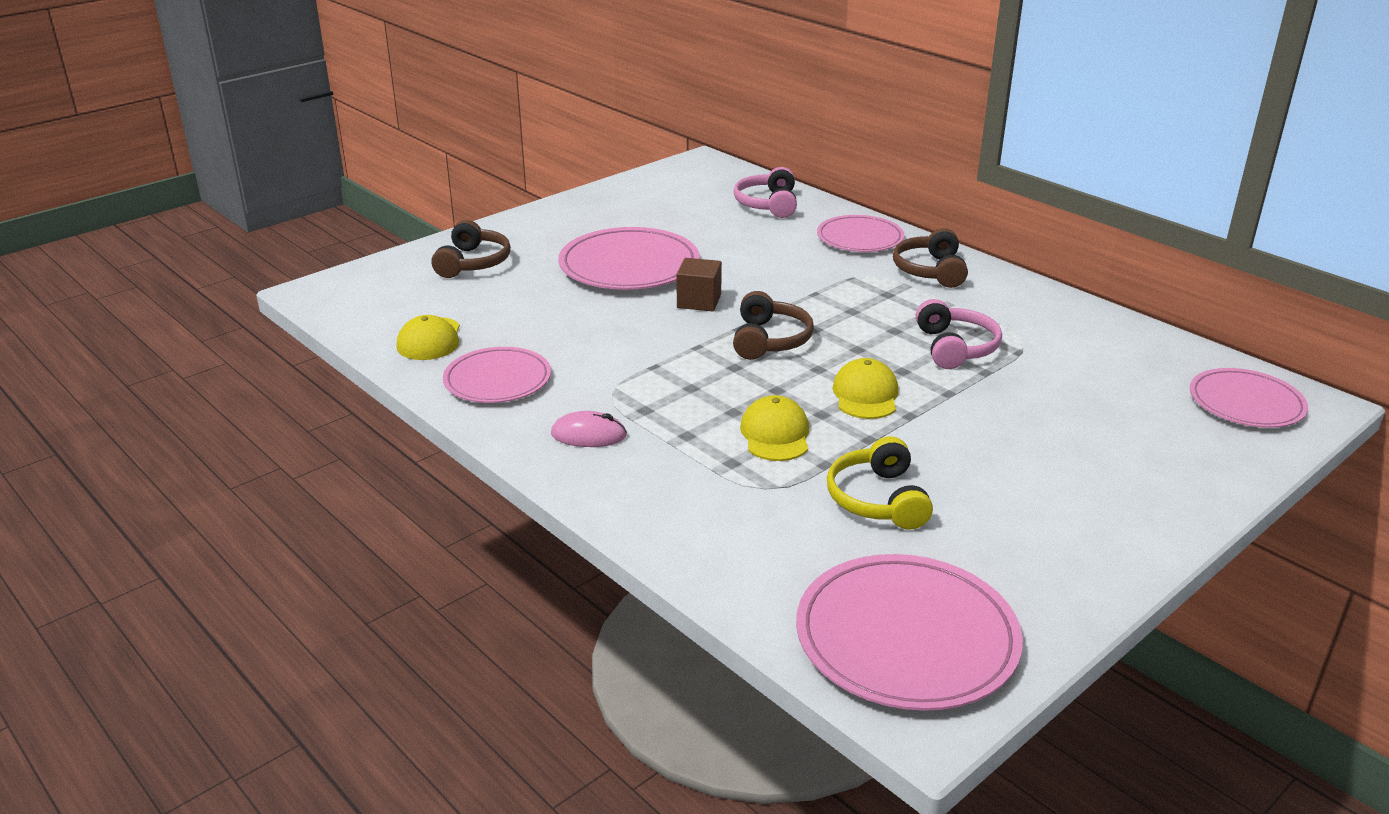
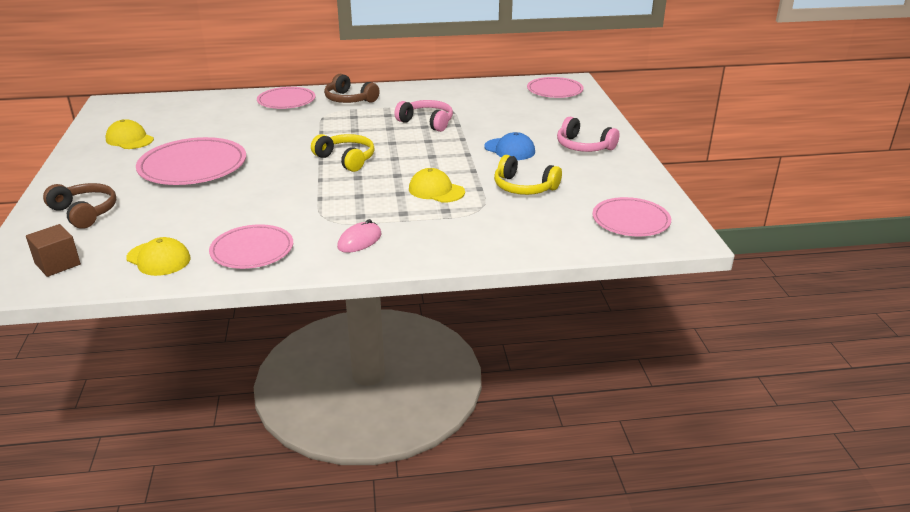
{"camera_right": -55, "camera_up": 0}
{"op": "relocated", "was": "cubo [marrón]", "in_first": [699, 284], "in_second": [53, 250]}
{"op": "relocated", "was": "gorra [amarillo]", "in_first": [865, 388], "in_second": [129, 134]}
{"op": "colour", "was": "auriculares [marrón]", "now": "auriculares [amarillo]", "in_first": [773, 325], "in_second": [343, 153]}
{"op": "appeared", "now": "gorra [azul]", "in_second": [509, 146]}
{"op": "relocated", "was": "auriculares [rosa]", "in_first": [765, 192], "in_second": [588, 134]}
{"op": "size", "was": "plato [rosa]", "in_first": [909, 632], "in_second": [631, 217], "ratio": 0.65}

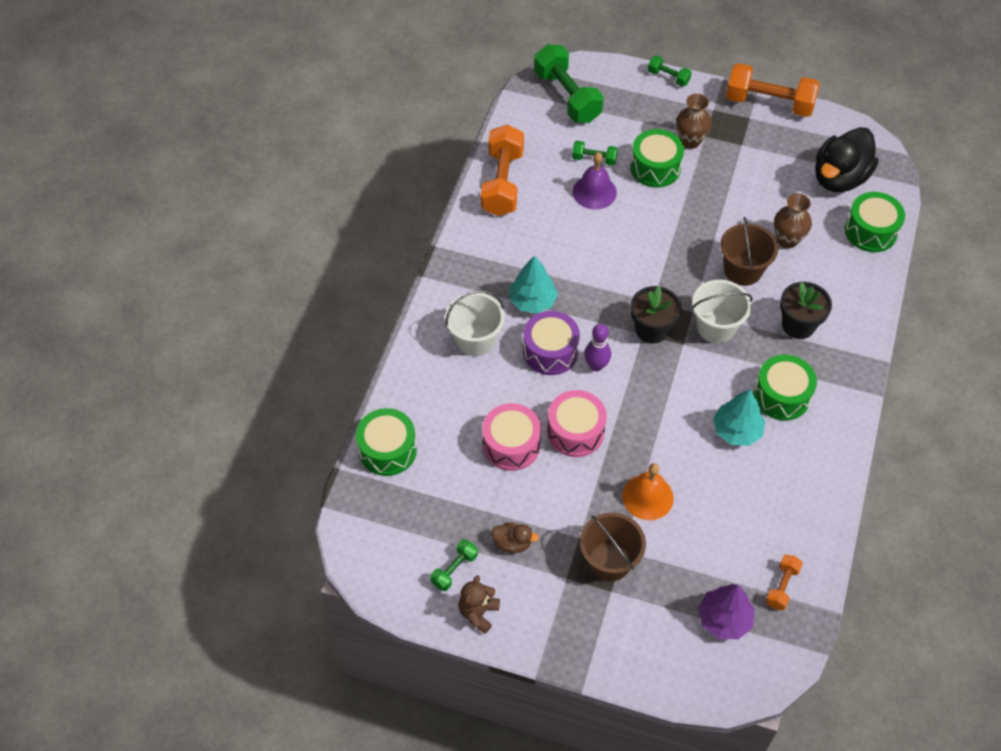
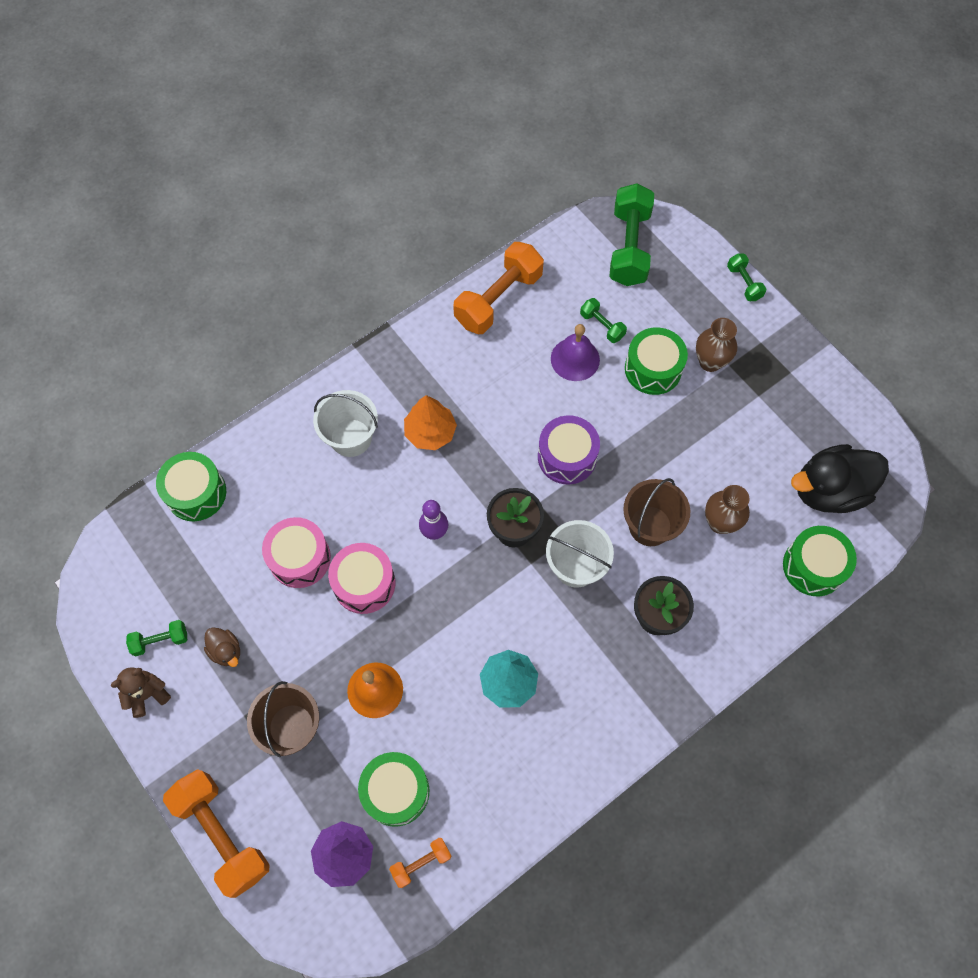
{"camera_right": 35, "camera_up": 10}
{"op": "relocated", "was": "mancuerna [naranja]", "in_first": [773, 90], "in_second": [216, 833]}
{"op": "relocated", "was": "tambor [verde]", "in_first": [785, 387], "in_second": [393, 789]}
{"op": "colour", "was": "árbol [turquesa]", "now": "árbol [naranja]", "in_first": [533, 284], "in_second": [430, 422]}
{"op": "relocated", "was": "tambor [morado]", "in_first": [551, 343], "in_second": [569, 449]}

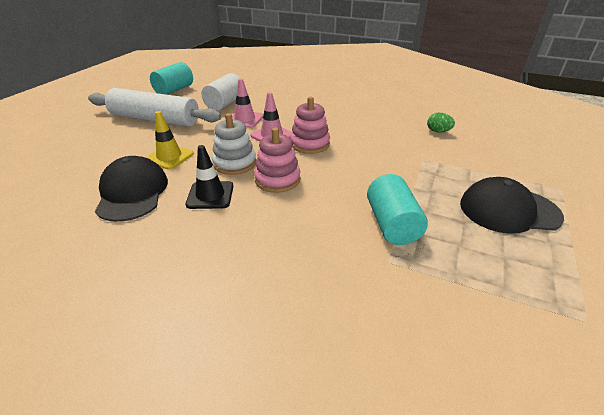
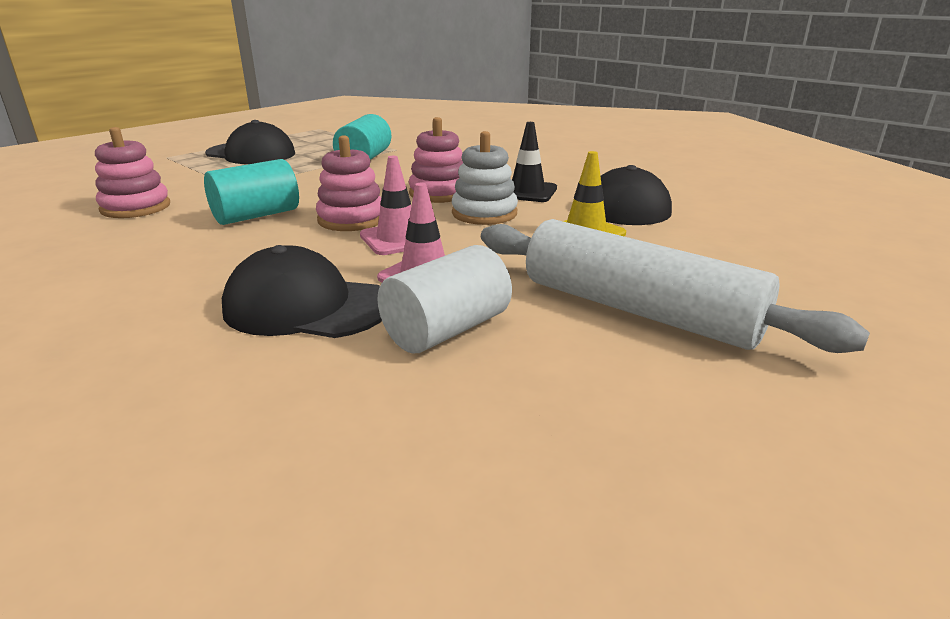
{"camera_right": -160, "camera_up": -10}
{"op": "exchanged", "was": "huevo [verde]", "now": "juguete apilable [rosa]", "in_first": [441, 122], "in_second": [132, 172]}
{"op": "relocated", "was": "cilindro [turquesa]", "in_first": [171, 78], "in_second": [251, 192]}
{"op": "appeared", "now": "gorra [negro]", "in_second": [302, 291]}

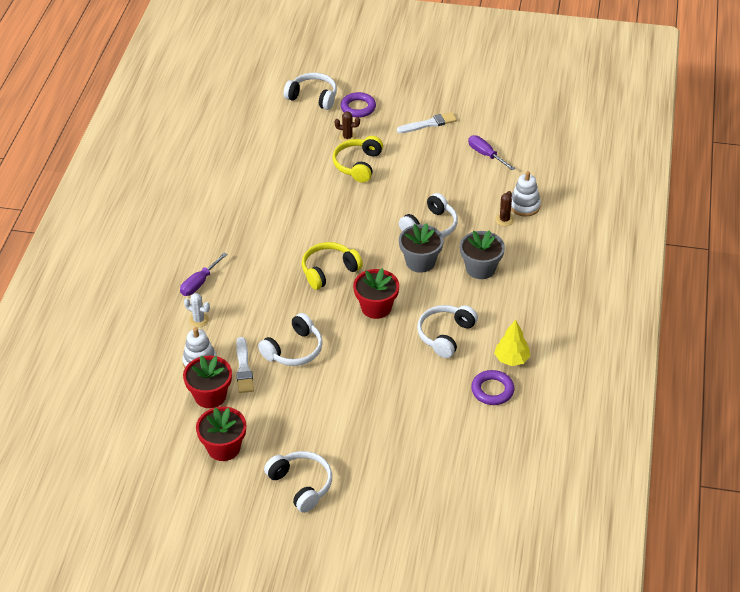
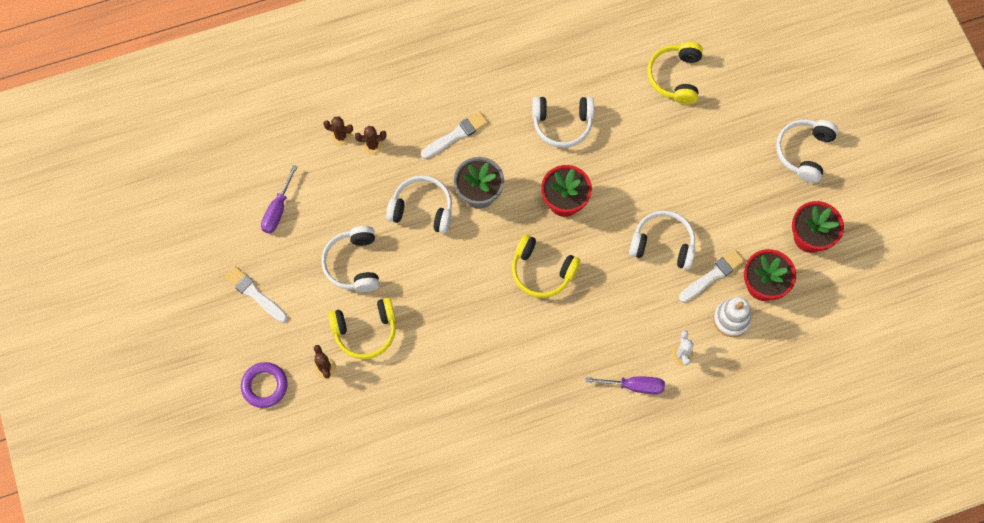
{"camera_right": -120, "camera_up": 25}
{"op": "relocated", "was": "auriculares [blanco]", "in_first": [310, 91], "in_second": [350, 259]}
{"op": "exchanged", "was": "juguete apilable [blanco]", "now": "cactus [marrón]", "in_first": [526, 193], "in_second": [338, 131]}
{"op": "exchanged", "was": "maceta [gris]", "now": "pincel [blanco]", "in_first": [482, 254], "in_second": [454, 135]}
{"op": "appeared", "now": "auriculares [amarillo]", "in_second": [675, 73]}
{"op": "missing", "was": "anillo [morado]", "in_first": [493, 387]}
{"op": "missing", "was": "árbol [amarillo]", "in_first": [512, 343]}

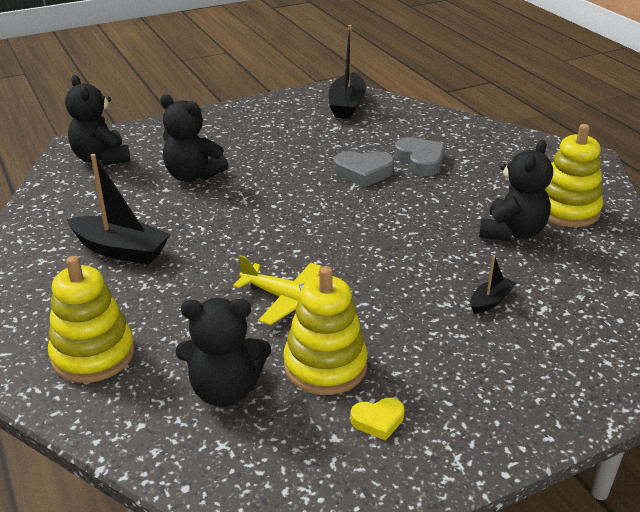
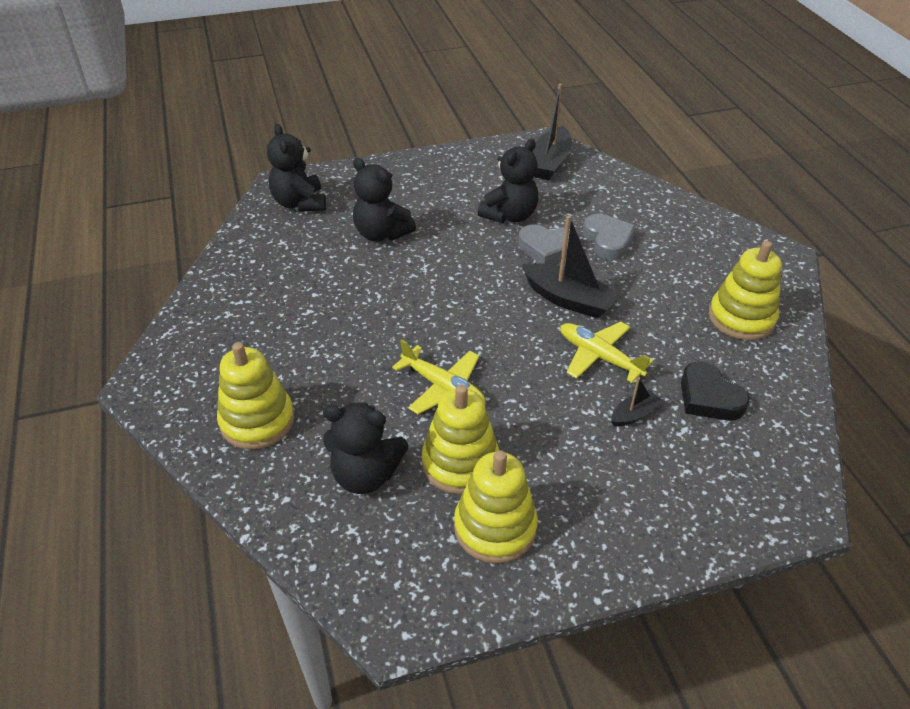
{"camera_right": 10, "camera_up": 10}
{"op": "exchanged", "was": "corazón [amarillo]", "now": "juguete apilable [amarillo]", "in_first": [378, 419], "in_second": [496, 506]}
{"op": "relocated", "was": "osito [negro]", "in_first": [516, 191], "in_second": [508, 180]}
{"op": "relocated", "was": "barco [negro]", "in_first": [118, 209], "in_second": [571, 266]}
{"op": "appeared", "now": "avión [amarillo]", "in_second": [607, 352]}
{"op": "appeared", "now": "corazón [negro]", "in_second": [715, 391]}

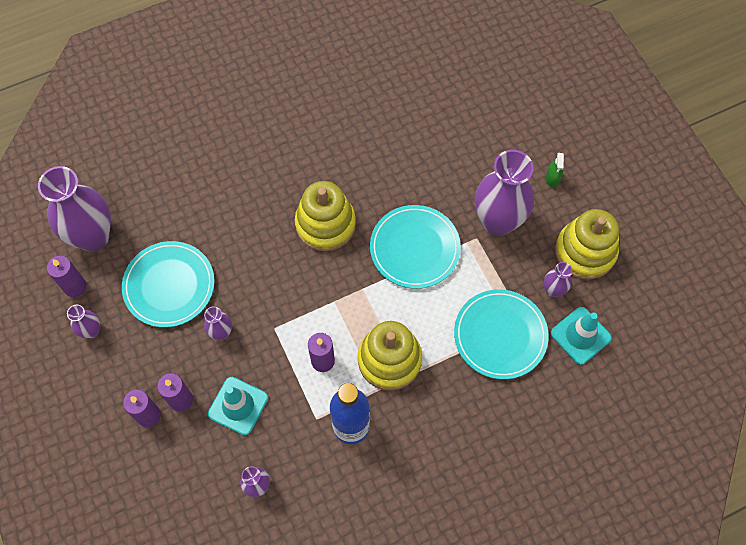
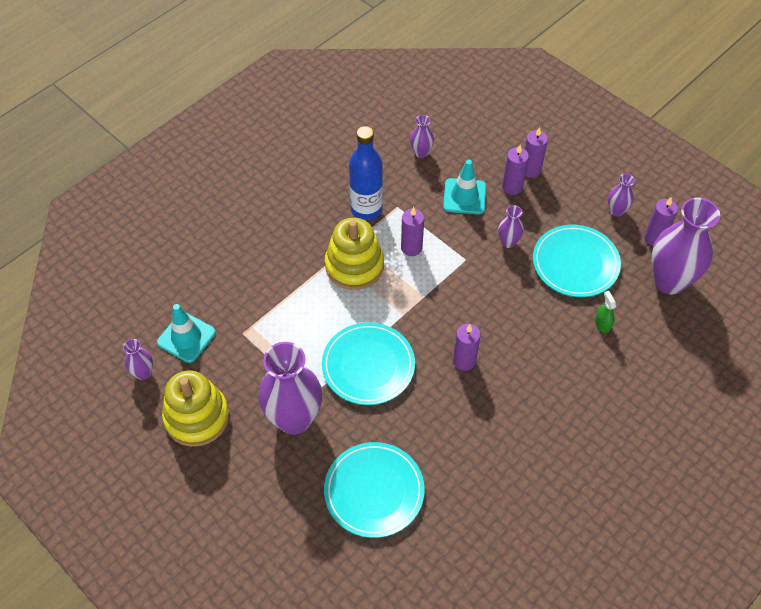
{"camera_right": 160, "camera_up": -10}
{"op": "relocated", "was": "florero [morado]", "in_first": [558, 279], "in_second": [138, 359]}
{"op": "relocated", "was": "plato [turquesa]", "in_first": [501, 334], "in_second": [374, 490]}
{"op": "exchanged", "was": "juguete apilable [amarillo]", "now": "vela [morado]", "in_first": [325, 216], "in_second": [467, 347]}
{"op": "relocated", "was": "pulverizador [verde]", "in_first": [555, 170], "in_second": [605, 312]}

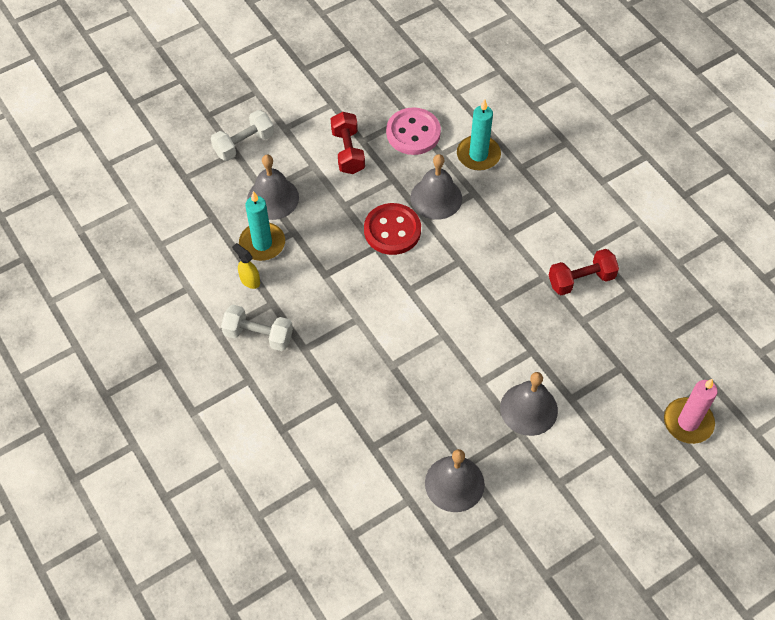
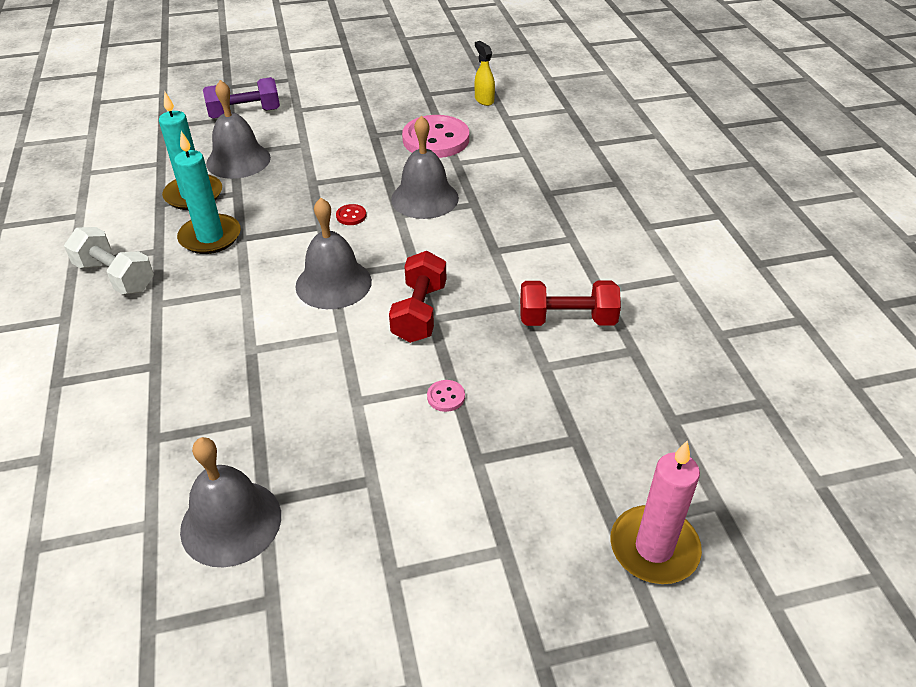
{"camera_right": 20, "camera_up": -15}
{"op": "relocated", "was": "vela [turquesa]", "in_first": [479, 135], "in_second": [207, 192]}
{"op": "colour", "was": "mancuerna [blanco]", "now": "mancuerna [morado]", "in_first": [242, 135], "in_second": [241, 98]}
{"op": "relocated", "was": "campana [gris]", "in_first": [529, 404], "in_second": [333, 253]}
{"op": "size", "was": "botón [rojo]", "in_first": [392, 229], "in_second": [351, 214], "ratio": 0.4}
{"op": "relocated", "was": "mancuerna [rojo]", "in_first": [348, 143], "in_second": [417, 297]}
{"op": "appeared", "now": "botón [rosa]", "in_second": [446, 396]}
{"op": "relocated", "was": "pulverizador [amarillo]", "in_first": [246, 266], "in_second": [485, 73]}

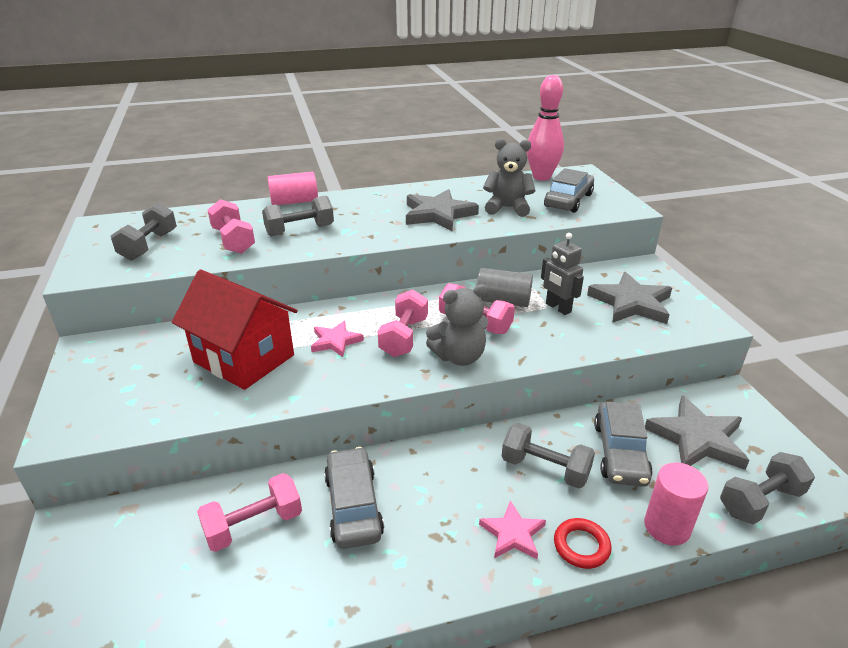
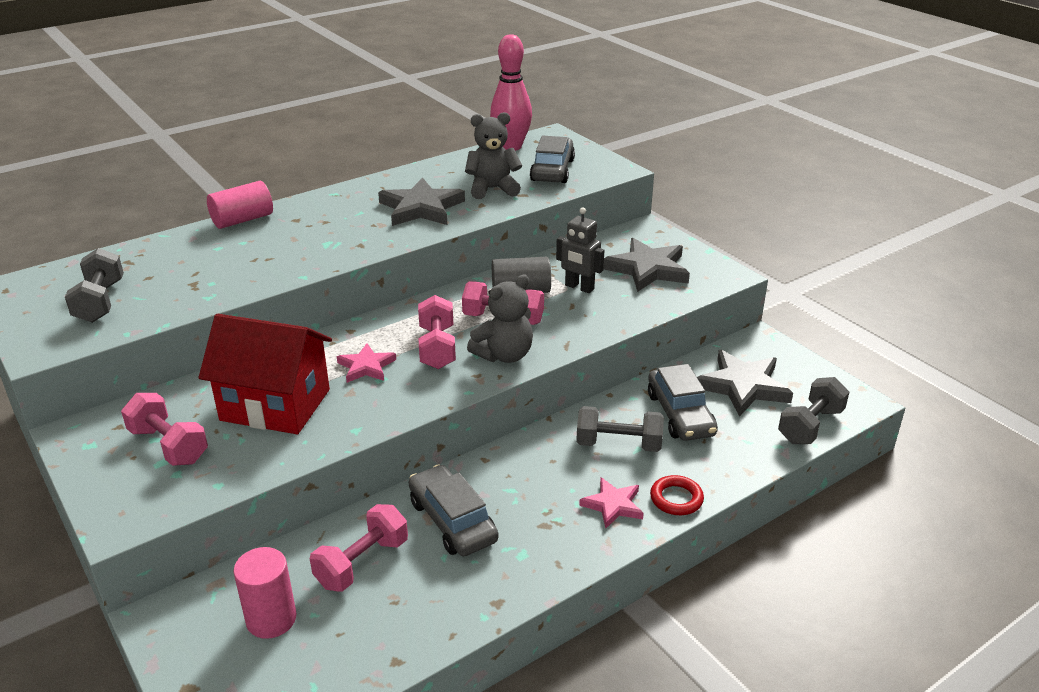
{"camera_right": -20, "camera_up": 0}
{"op": "relocated", "was": "mancuerna [rosa]", "in_first": [231, 226], "in_second": [164, 429]}
{"op": "relocated", "was": "cilindro [rosa]", "in_first": [676, 504], "in_second": [264, 593]}
{"op": "missing", "was": "mancuerna [gris]", "in_first": [298, 216]}

